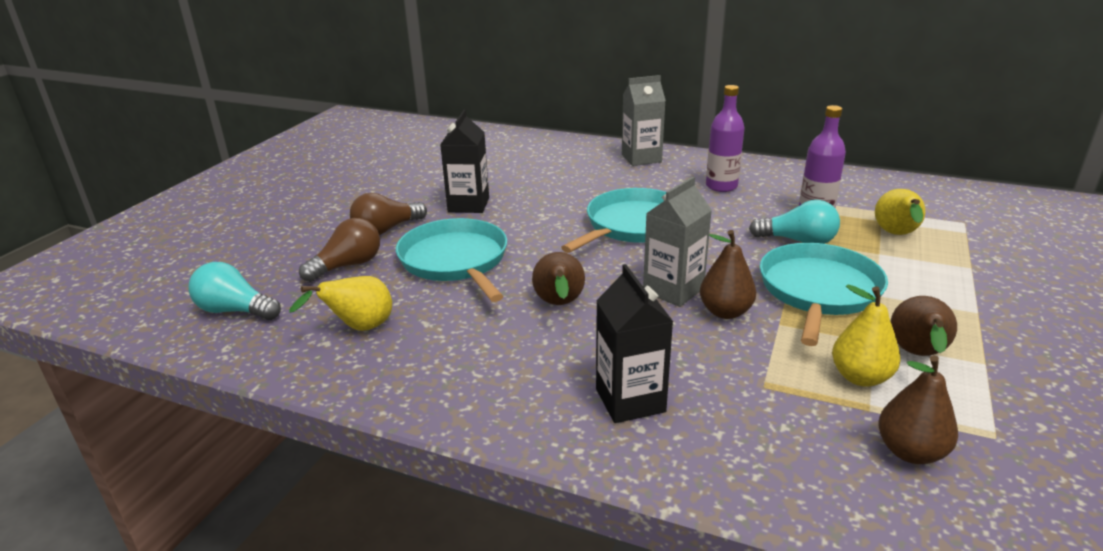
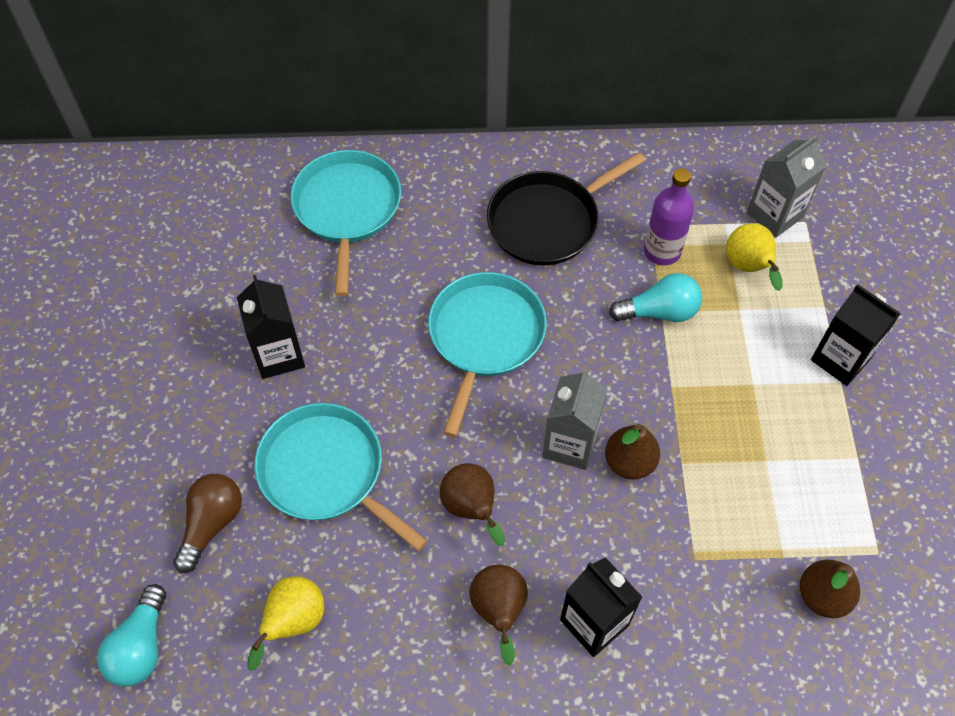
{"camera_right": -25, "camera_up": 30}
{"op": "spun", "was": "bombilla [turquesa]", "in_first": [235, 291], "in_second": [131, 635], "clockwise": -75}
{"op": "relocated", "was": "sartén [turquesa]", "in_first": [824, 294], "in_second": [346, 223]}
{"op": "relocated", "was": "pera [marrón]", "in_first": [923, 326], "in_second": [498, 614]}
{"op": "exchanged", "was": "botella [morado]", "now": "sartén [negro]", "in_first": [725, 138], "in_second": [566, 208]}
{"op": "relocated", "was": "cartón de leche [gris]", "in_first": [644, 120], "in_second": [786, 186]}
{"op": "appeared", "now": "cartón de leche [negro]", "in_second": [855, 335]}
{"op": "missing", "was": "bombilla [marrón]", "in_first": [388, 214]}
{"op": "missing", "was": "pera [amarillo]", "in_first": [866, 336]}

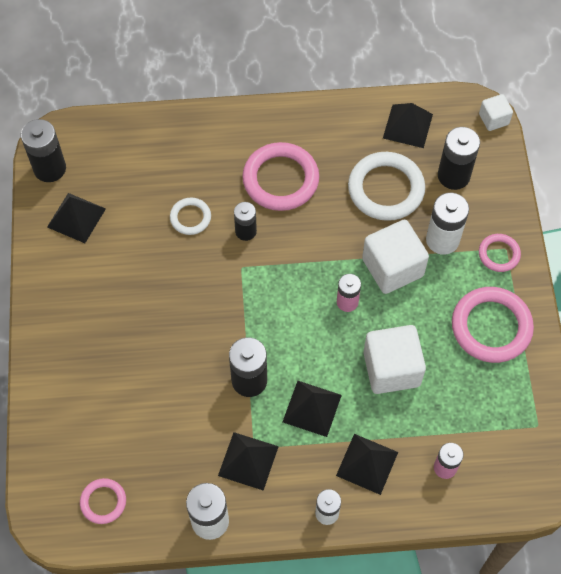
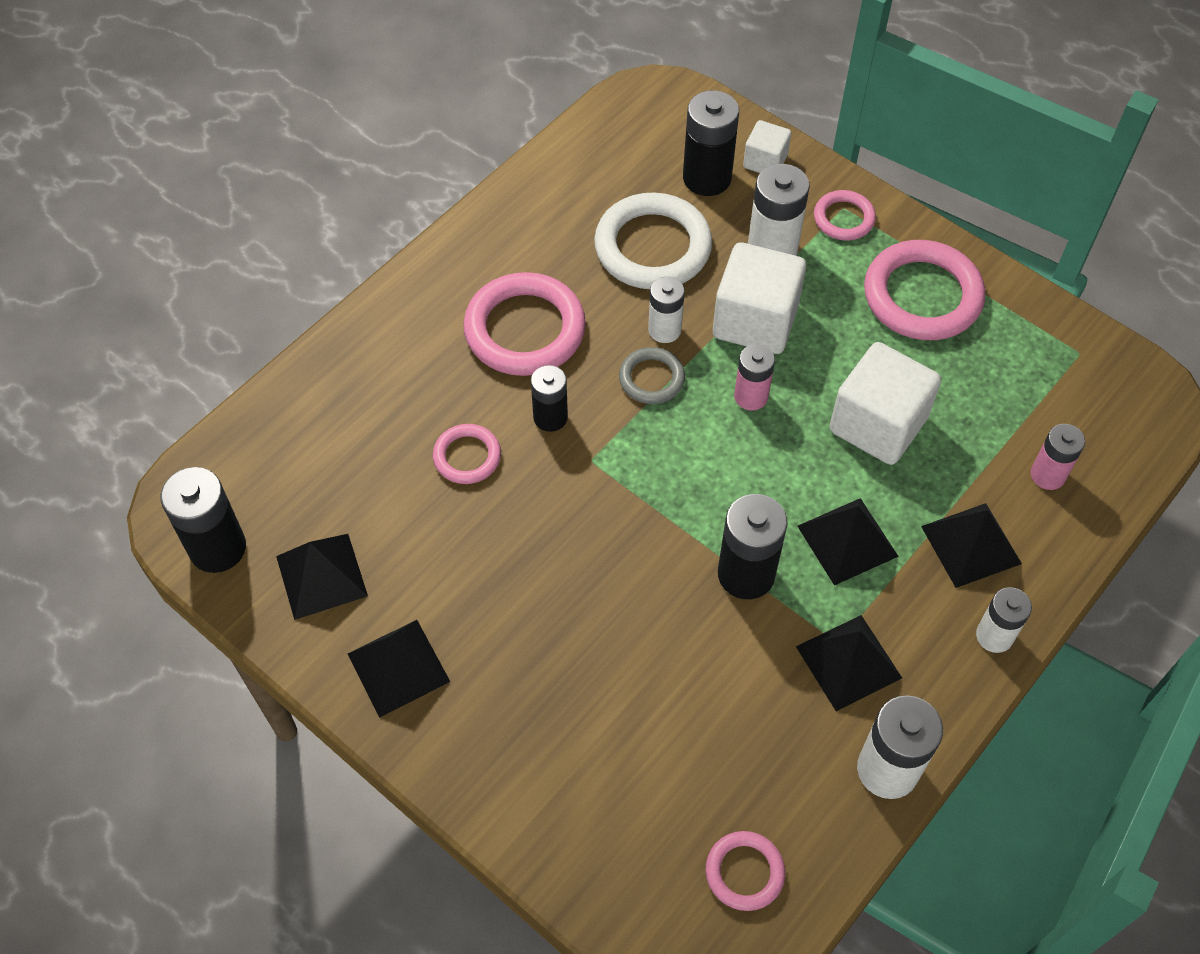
{"camera_right": -45, "camera_up": -5}
{"op": "relocated", "was": "pirámide [negro]", "in_first": [408, 125], "in_second": [399, 669]}
{"op": "colour", "was": "anillo [blanco]", "now": "anillo [rosa]", "in_first": [190, 216], "in_second": [467, 454]}
{"op": "appeared", "now": "anillo [gris]", "in_second": [652, 375]}
{"op": "appeared", "now": "pila [blanco]", "in_second": [666, 310]}
{"op": "relocated", "was": "cubo [blanco]", "in_first": [496, 112], "in_second": [767, 146]}

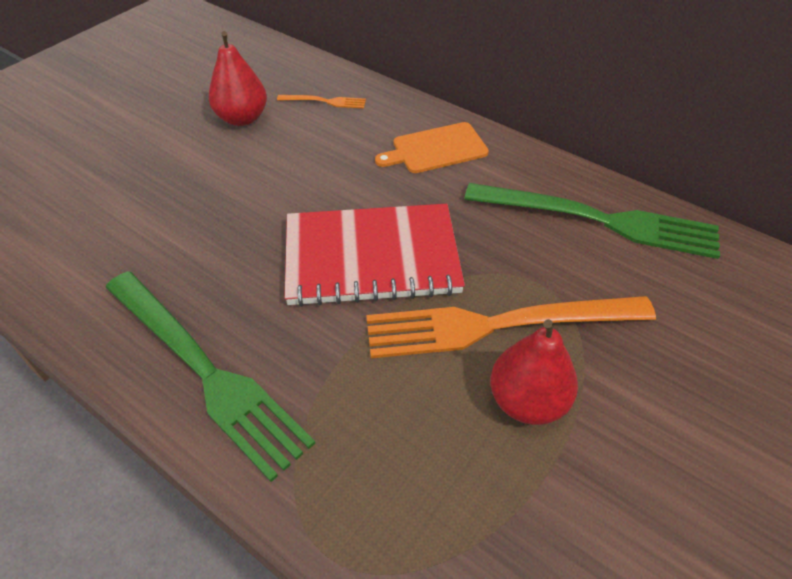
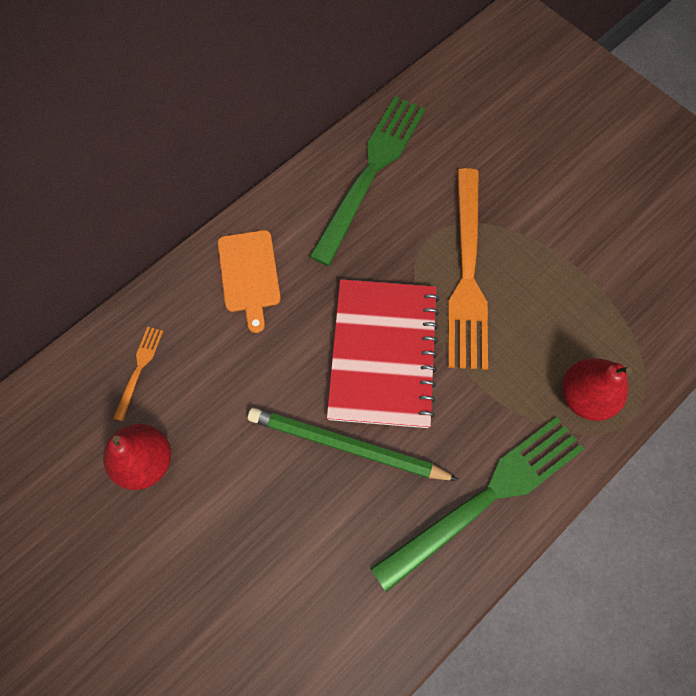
{"camera_right": -80, "camera_up": 20}
{"op": "appeared", "now": "lápiz [verde]", "in_second": [353, 444]}
{"op": "relocated", "was": "pera [rojo]", "in_first": [534, 372], "in_second": [597, 389]}

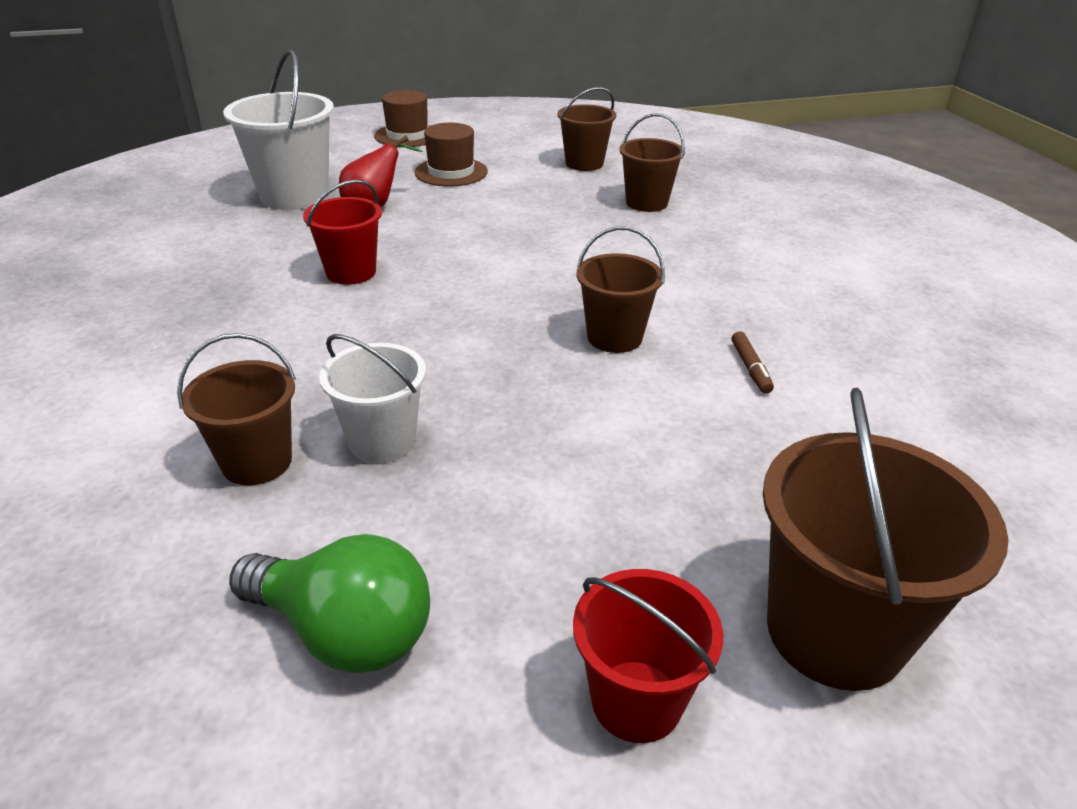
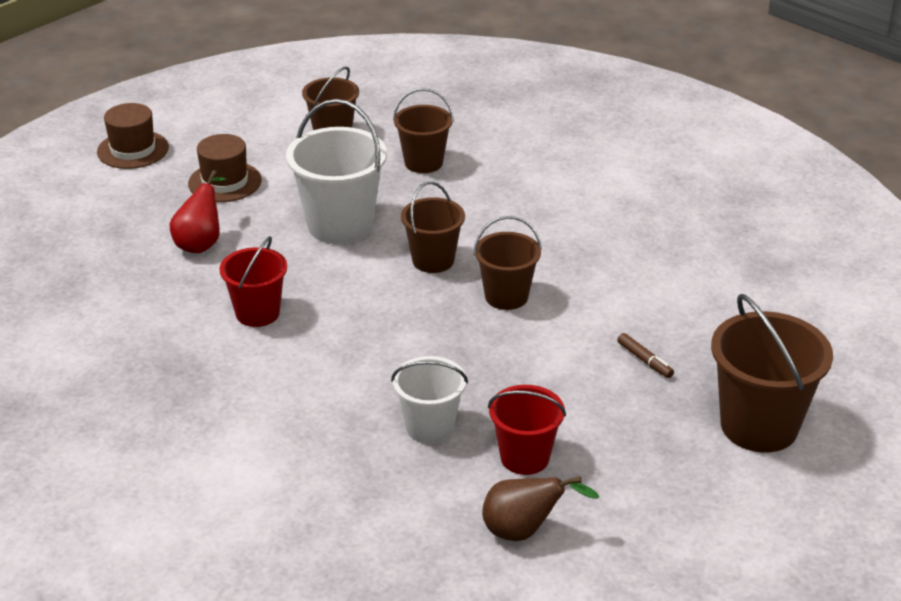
{"camera_right": -30, "camera_up": 0}
{"op": "relocated", "was": "balde [blanco]", "in_first": [278, 129], "in_second": [336, 171]}
{"op": "relocated", "was": "balde [marrón]", "in_first": [236, 409], "in_second": [433, 227]}
{"op": "exchanged", "was": "bombilla [verde]", "now": "pera [marrón]", "in_first": [329, 603], "in_second": [541, 508]}
{"op": "relocated", "was": "balde [rojo]", "in_first": [648, 656], "in_second": [527, 430]}
{"op": "relocated", "was": "rotulador [marrón]", "in_first": [752, 362], "in_second": [645, 355]}

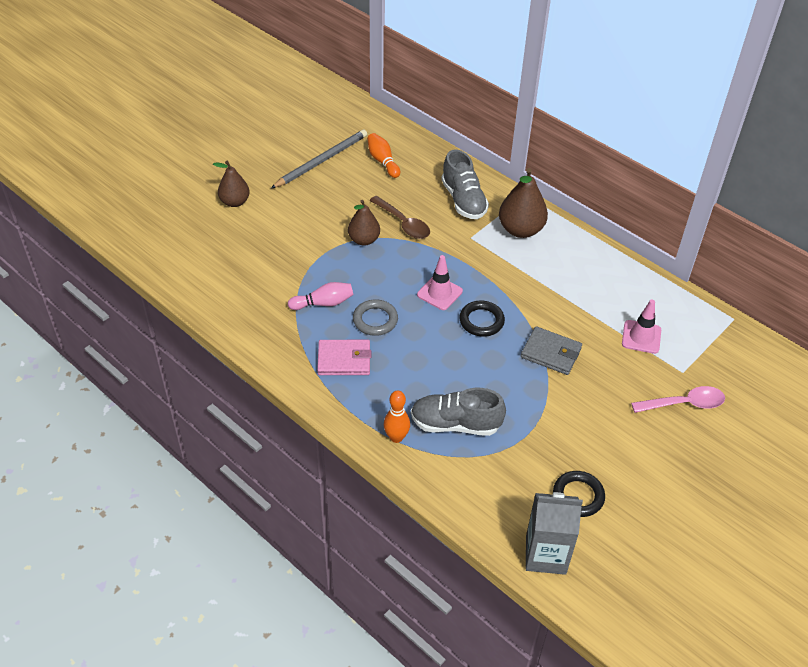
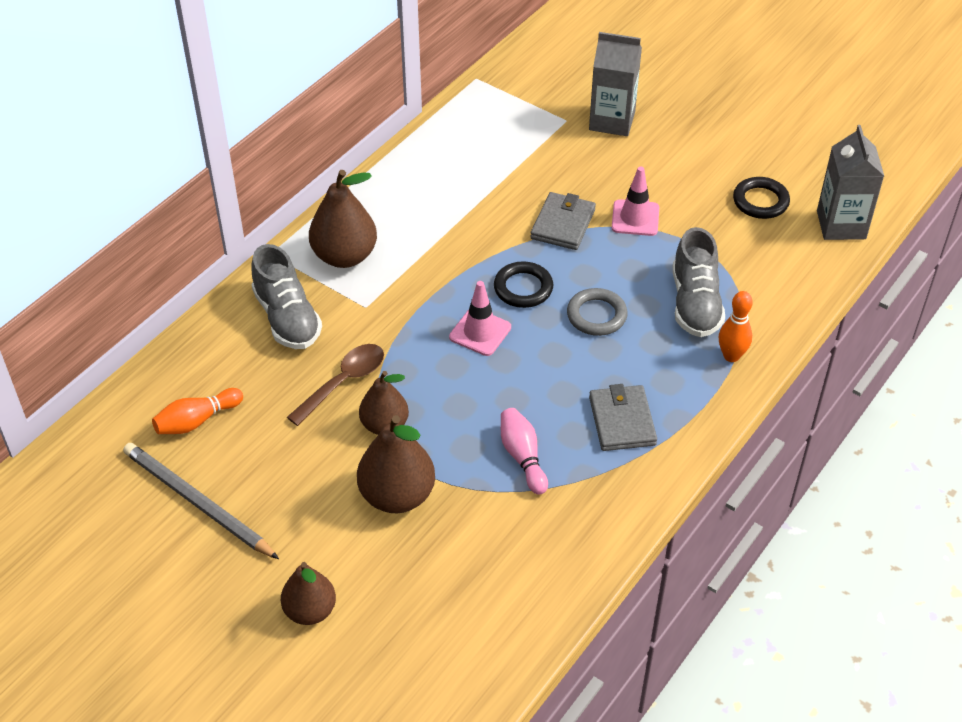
{"camera_right": -95, "camera_up": 0}
{"op": "spun", "was": "zapato [gris]", "in_first": [465, 184], "in_second": [286, 296], "clockwise": 90}
{"op": "appeared", "now": "pera [marrón]", "in_second": [396, 464]}
{"op": "relocated", "was": "anillo [gris]", "in_first": [375, 318], "in_second": [597, 312]}
{"op": "exchanged", "was": "cuchara [rosa]", "now": "cartón de leche [gris]", "in_first": [678, 399], "in_second": [615, 84]}
{"op": "colour", "was": "cartera [rosa]", "now": "cartera [gris]", "in_first": [344, 357], "in_second": [623, 417]}
{"op": "relocated", "was": "cono de tráfico [rosa]", "in_first": [641, 327], "in_second": [635, 201]}

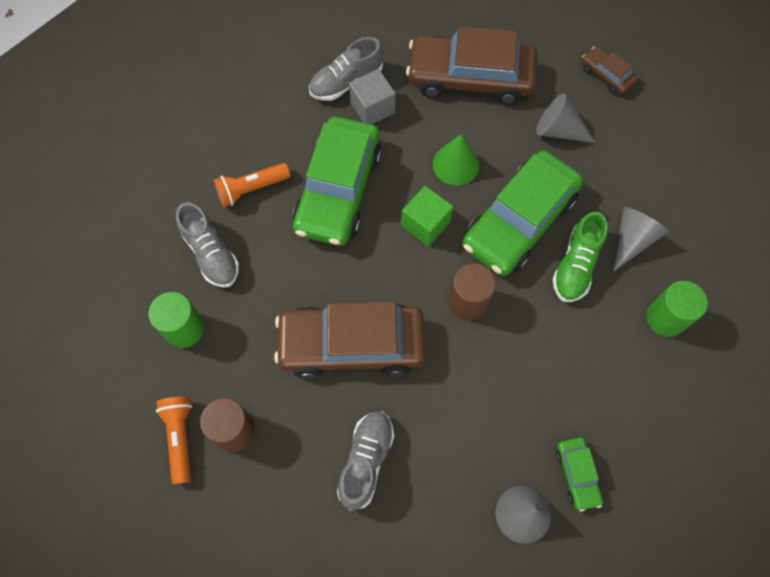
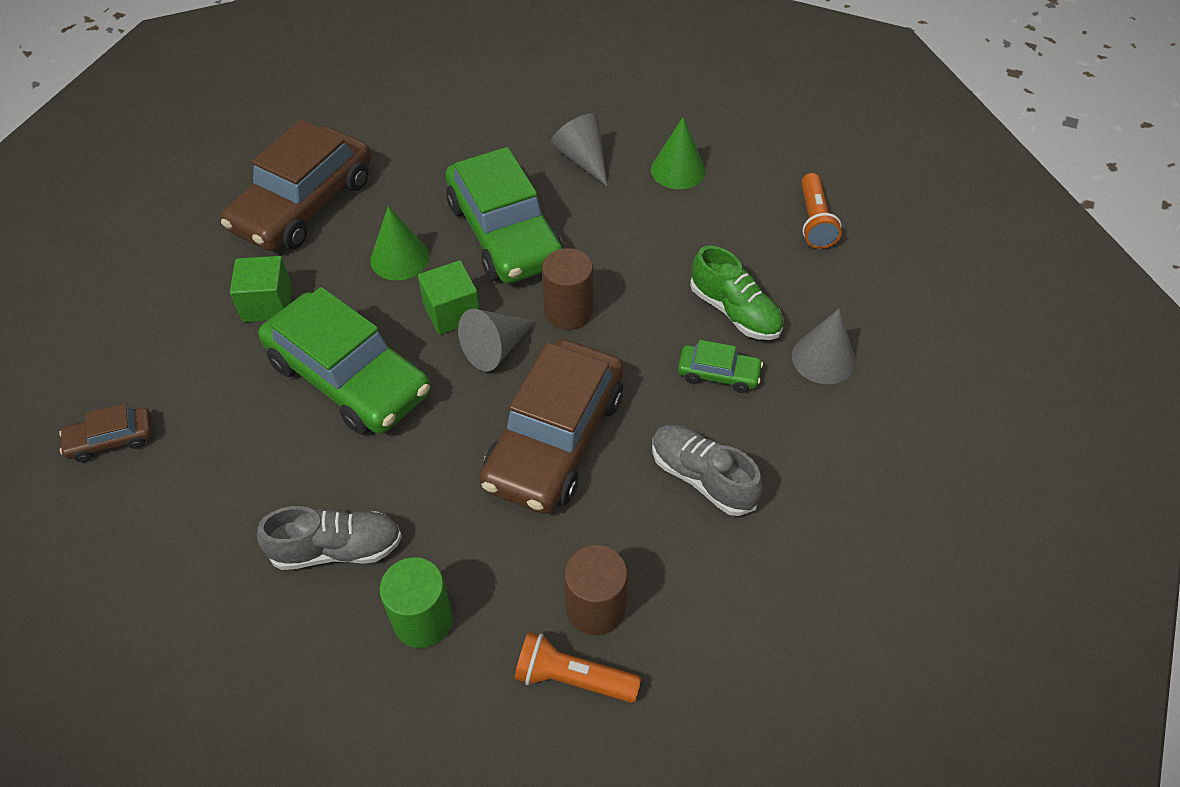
{"camera_right": -65, "camera_up": -15}
{"op": "relocated", "was": "coche [marrón]", "in_first": [609, 70], "in_second": [105, 432]}
{"op": "colour", "was": "cubo [gris]", "now": "cubo [verde]", "in_first": [372, 96], "in_second": [261, 289]}
{"op": "relocated", "was": "cono [gris]", "in_first": [566, 118], "in_second": [497, 340]}
{"op": "exchanged", "was": "cilindro [verde]", "now": "cono [verde]", "in_first": [677, 309], "in_second": [678, 153]}
{"op": "relocated", "was": "coche [verde]", "in_first": [579, 474], "in_second": [720, 366]}
{"op": "relocated", "was": "zapato [verde]", "in_first": [580, 257], "in_second": [736, 293]}
{"op": "relocated", "was": "lámpara de mano [naranja]", "in_first": [252, 185], "in_second": [821, 211]}
{"op": "missing", "was": "zapato [gris]", "in_first": [346, 69]}

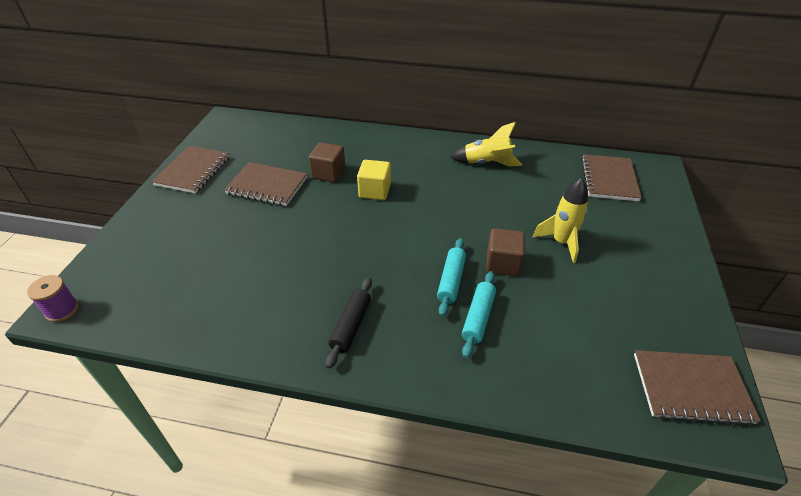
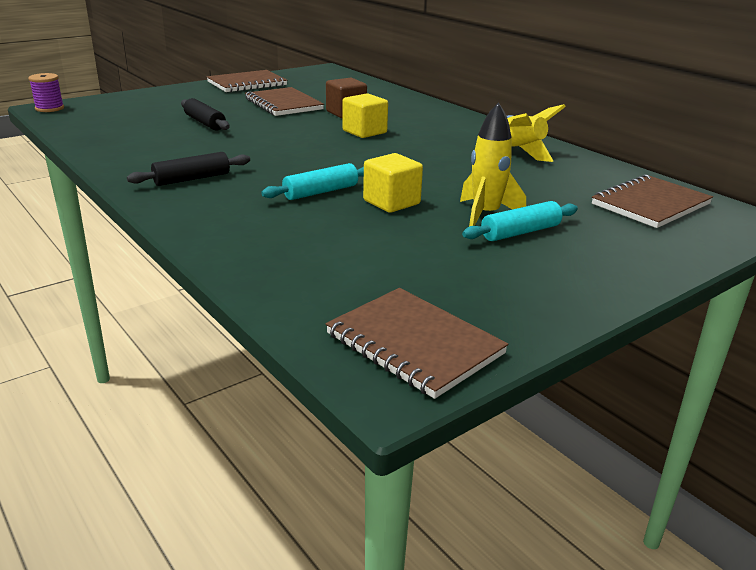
{"camera_right": 40, "camera_up": -15}
{"op": "appeared", "now": "rodillo [negro]", "in_second": [205, 114]}
{"op": "colour", "was": "cubo [marrón]", "now": "cubo [amarillo]", "in_first": [505, 252], "in_second": [393, 183]}
{"op": "relocated", "was": "rodillo [turquesa]", "in_first": [479, 315], "in_second": [520, 221]}

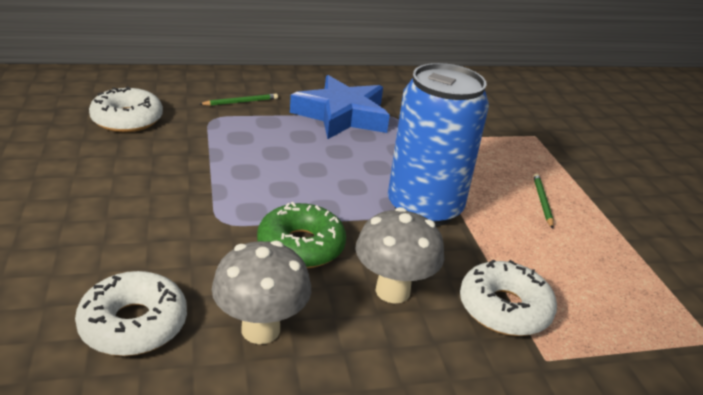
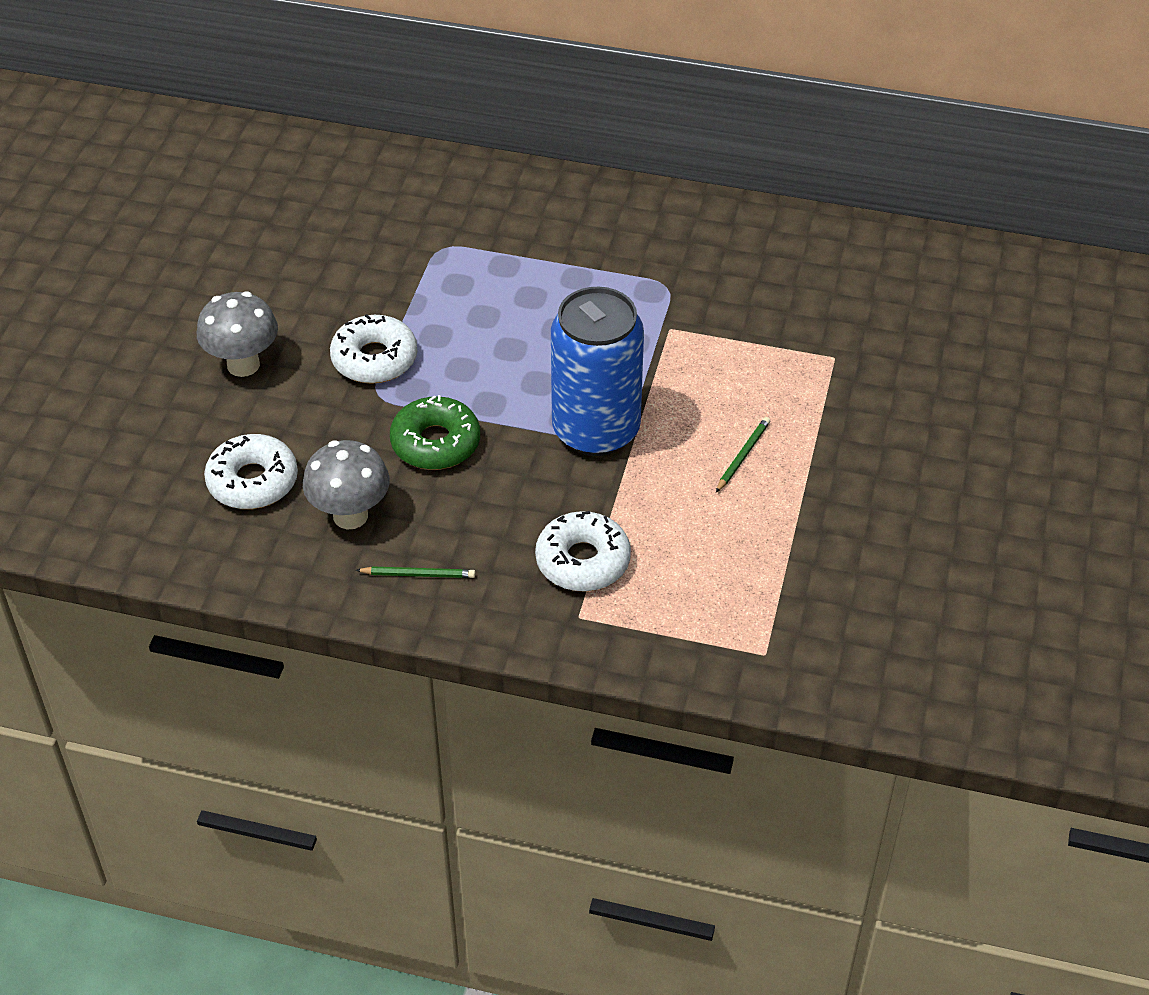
{"camera_right": 30, "camera_up": 15}
{"op": "relocated", "was": "seta [gris]", "in_first": [399, 255], "in_second": [237, 334]}
{"op": "relocated", "was": "rosquilla [blanco]", "in_first": [126, 109], "in_second": [373, 349]}
{"op": "relocated", "was": "lápiz [verde]", "in_first": [239, 100], "in_second": [415, 572]}
{"op": "missing", "was": "estrella [azul]", "in_first": [340, 107]}

